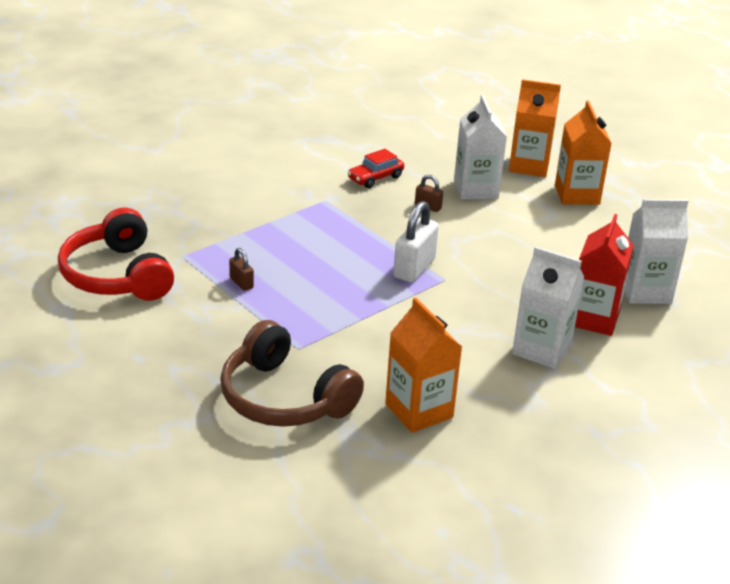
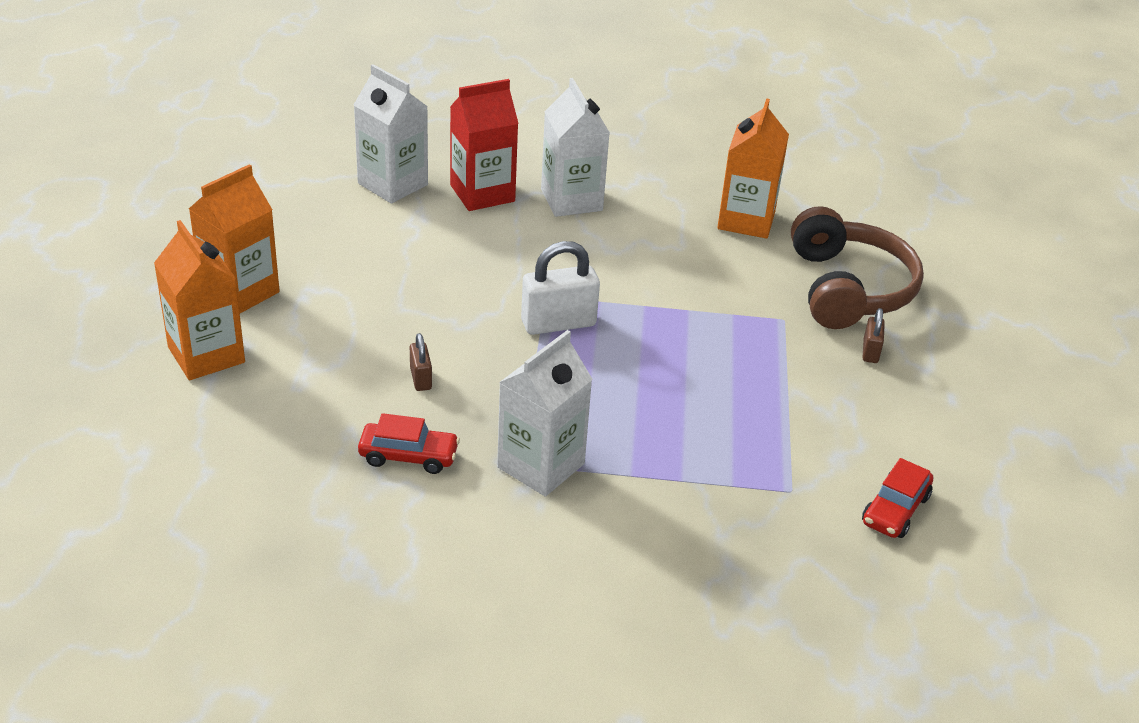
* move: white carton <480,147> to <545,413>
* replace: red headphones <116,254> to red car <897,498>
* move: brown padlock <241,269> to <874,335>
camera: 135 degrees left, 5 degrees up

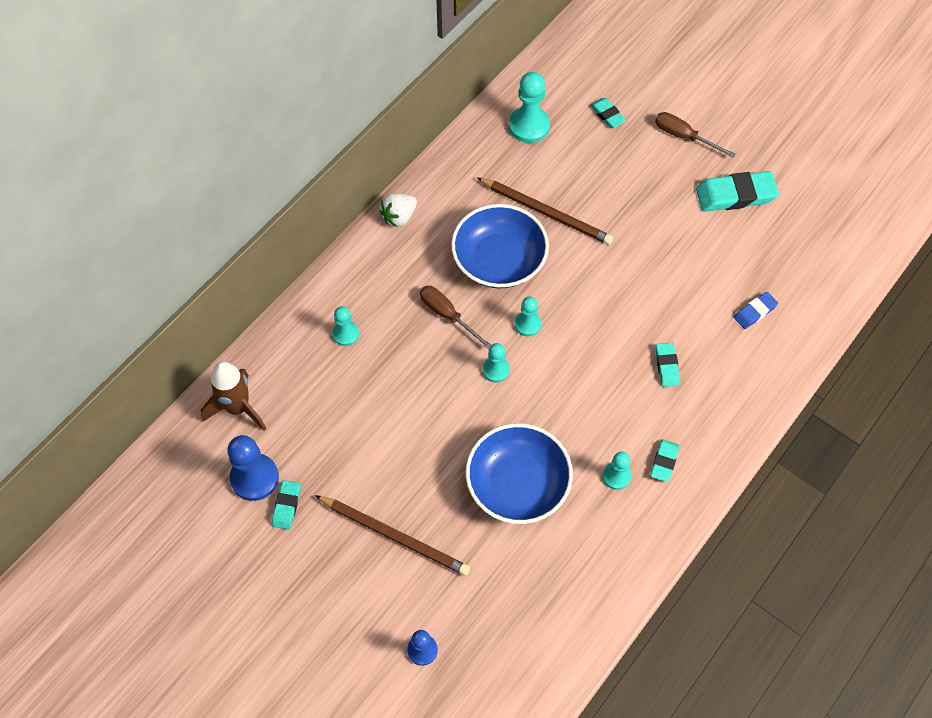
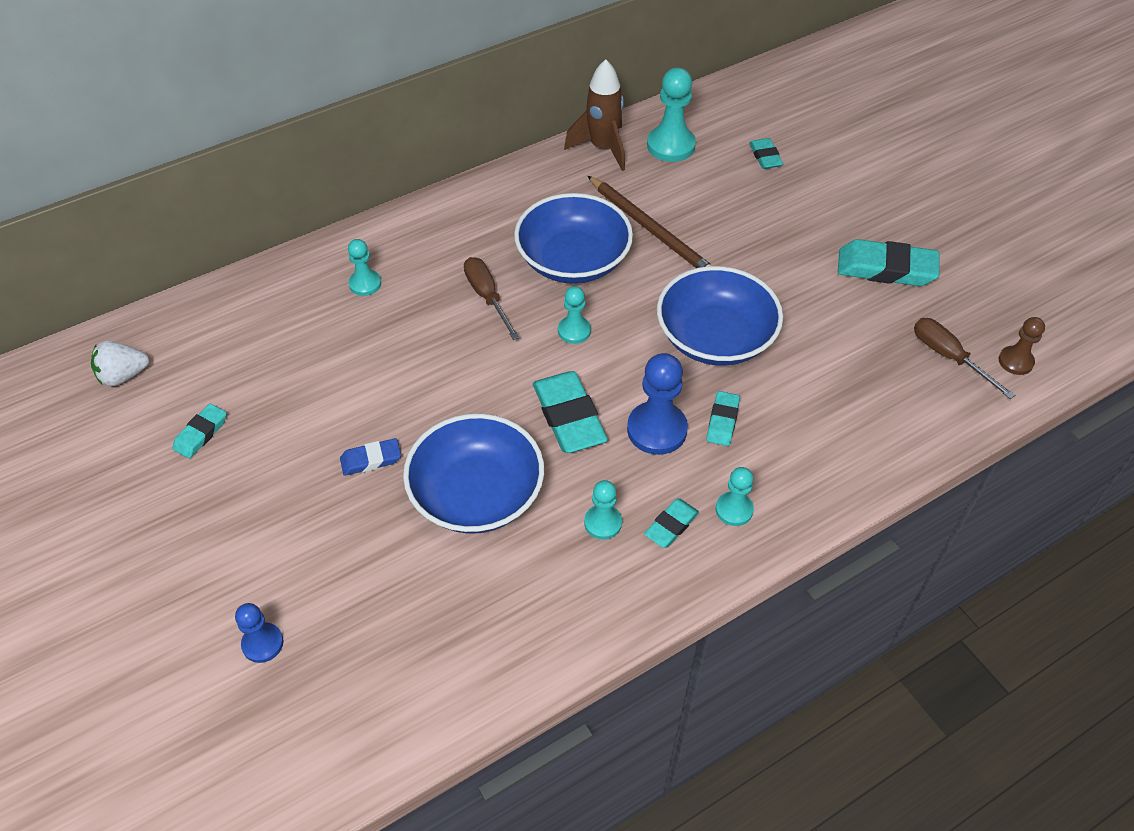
* move: brown screwdriver <695,135> to <964,358>
* move: white strawberry <398,210> to <120,363>
* move: blue eraser <756,310> to <370,457>
* move: turquoise pawn <496,362> to <735,496>
* move: brown rocket <234,396> to <594,115>
* move: blue pawn <253,468> to <657,404>
* delete: brown pencil <392,535>
* insert: blue bowl <720,316>
* insert: brown pawn <1022,346>
* insert: turquoise eraser <570,412>
camera: 20 degrees right, 10 degrees down

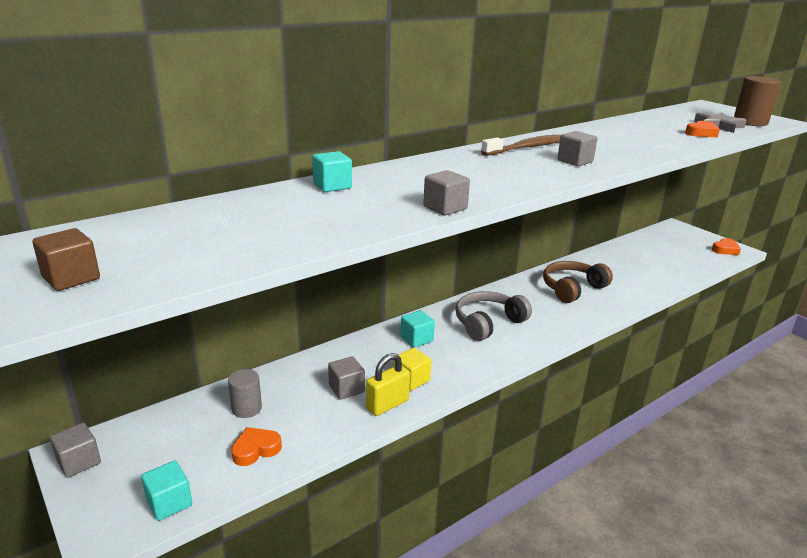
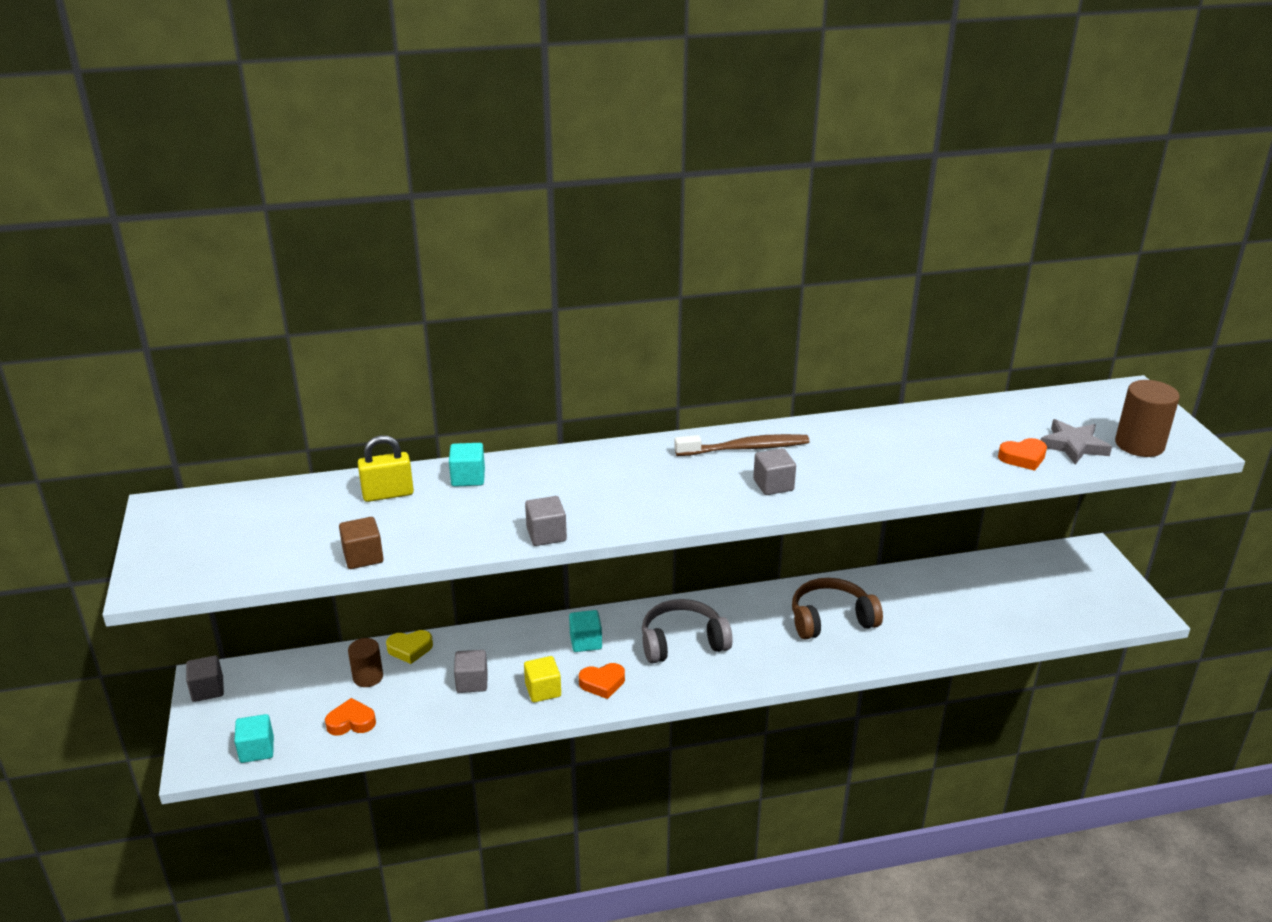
* move: brown cube <66,259> to <361,543>
* move: orange heart <726,246> to <602,681>
* move: yellow padlock <388,384> to <386,468>
* recolor: grey cylinder <245,393> to brown cylinder <365,662>
* insert: yellow heart <409,647>
camera: 25 degrees right, 5 degrees up

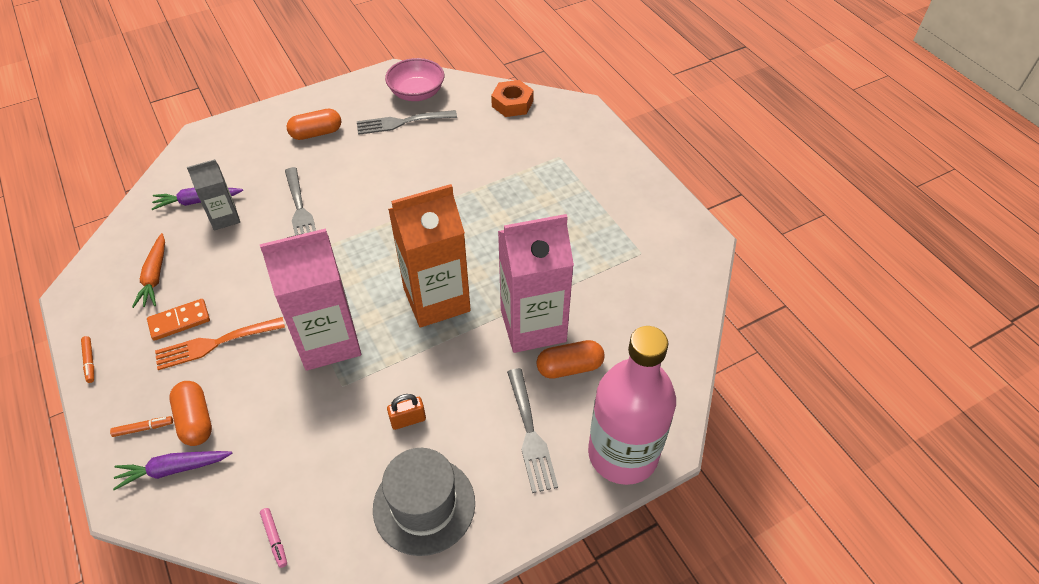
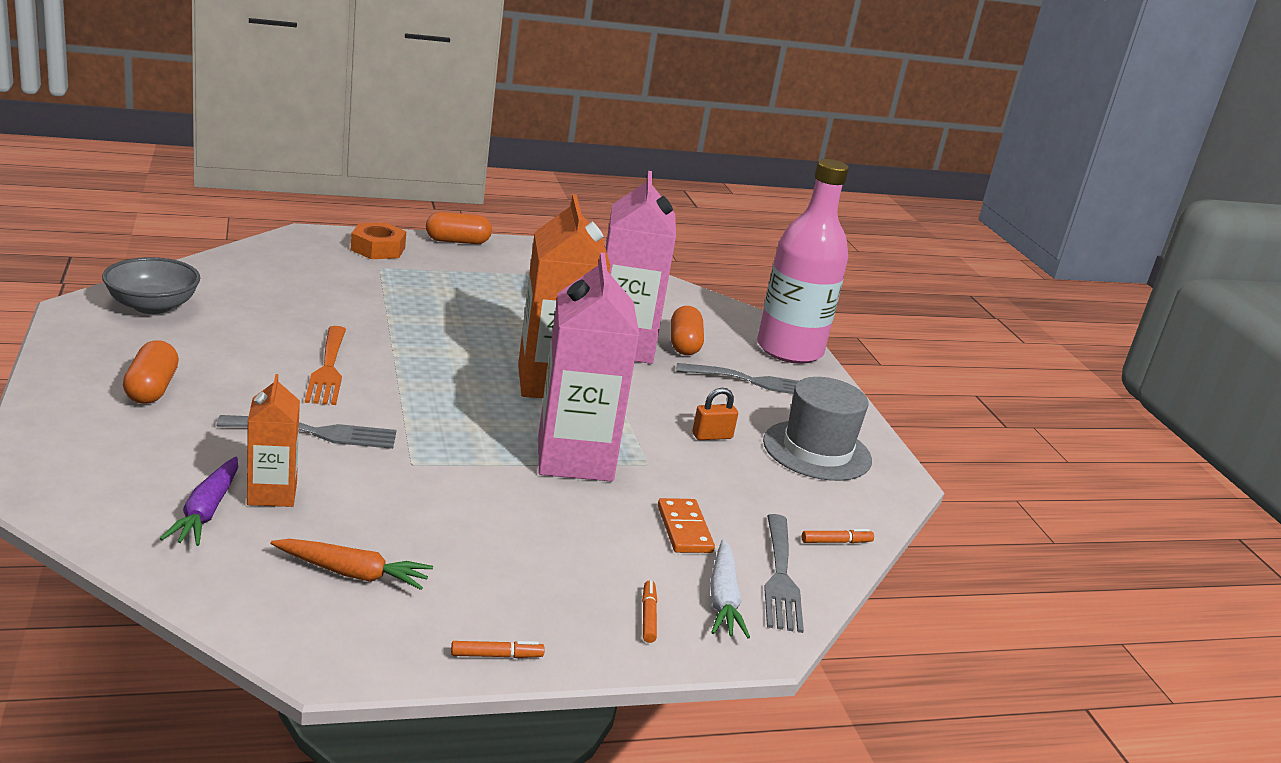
* recolor: pink bowl <414,79> to grey bowl <151,285>
* move: orange nut <512,98> to <378,241>
* move: grey fork <407,122> to <784,573>
* recolor: grey carton <213,194> to orange carton <273,440>
* move: orange domino <178,320> to <686,525>
* move: orange fork <220,343> to <325,365>
* move: orange capsule <190,413> to <459,228>
* rotate: orange padlock <406,412> = <715,414> 75 degrees clockwise
* recolor: purple carrot <172,470> to white carrot <730,589>
* recolor: pink marker <273,538> to orange marker <838,536>
camera: 80 degrees left, 25 degrees down

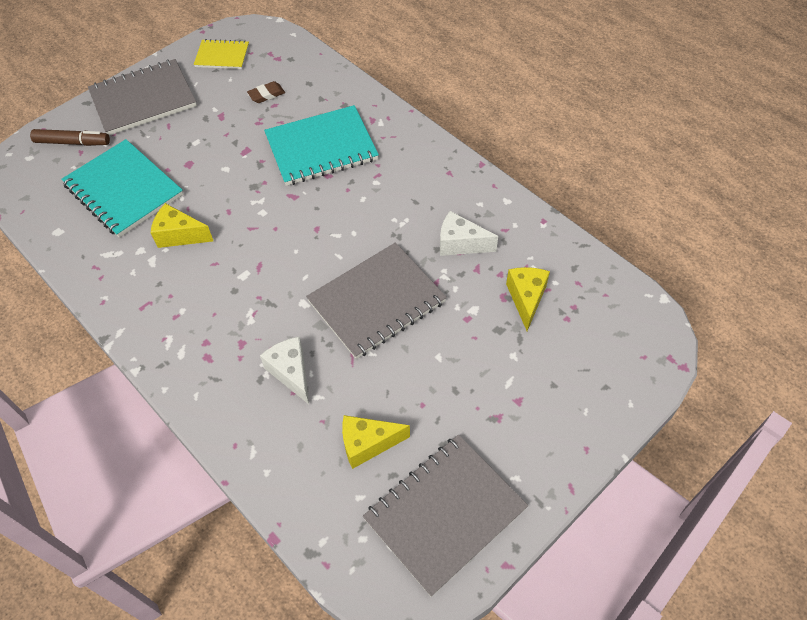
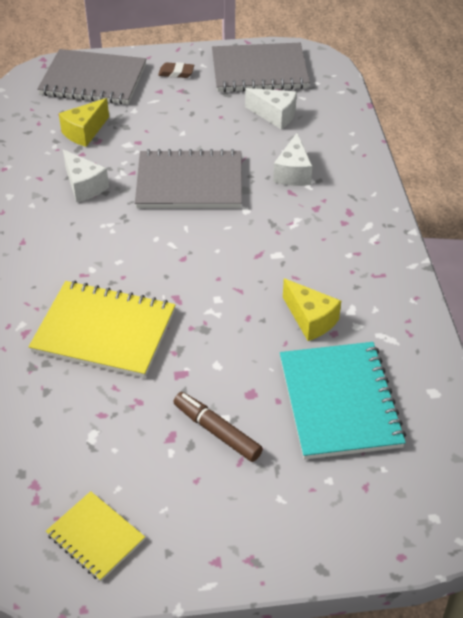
* move: grey notebook <142,97> to <91,76>
* move: brown eraser <266,92> to <176,70>
* recolor: turquoise notebook <321,145> to yellow notebook <102,329>
* move: brown marker <70,137> to <218,427>
* recolor: yellow cheese <376,442> to white cheese <271,108>
camera: 145 degrees left, 10 degrees down

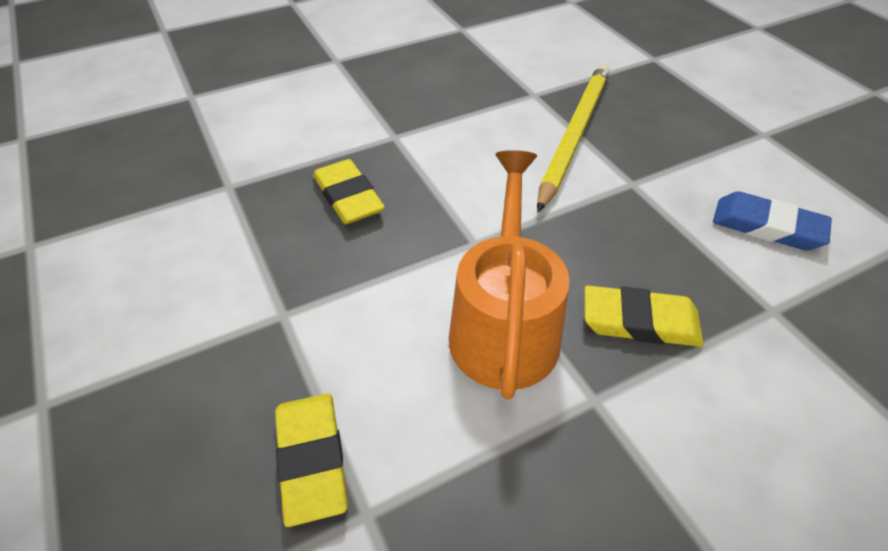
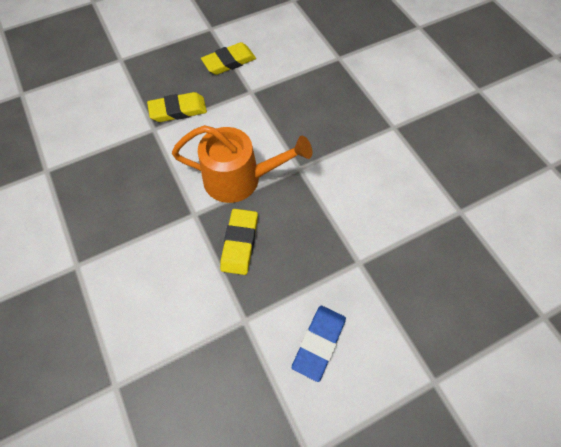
* delete: yellow pencil <573,138>
* move: yellow eraser <349,191> to <228,58>
camera: 90 degrees right, 15 degrees up

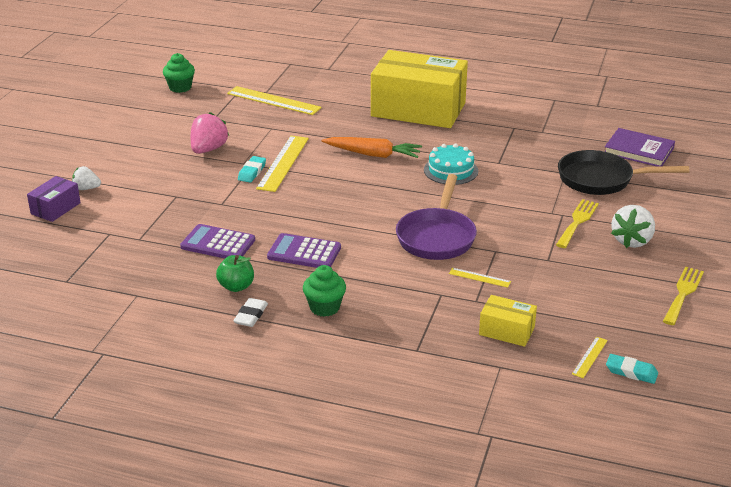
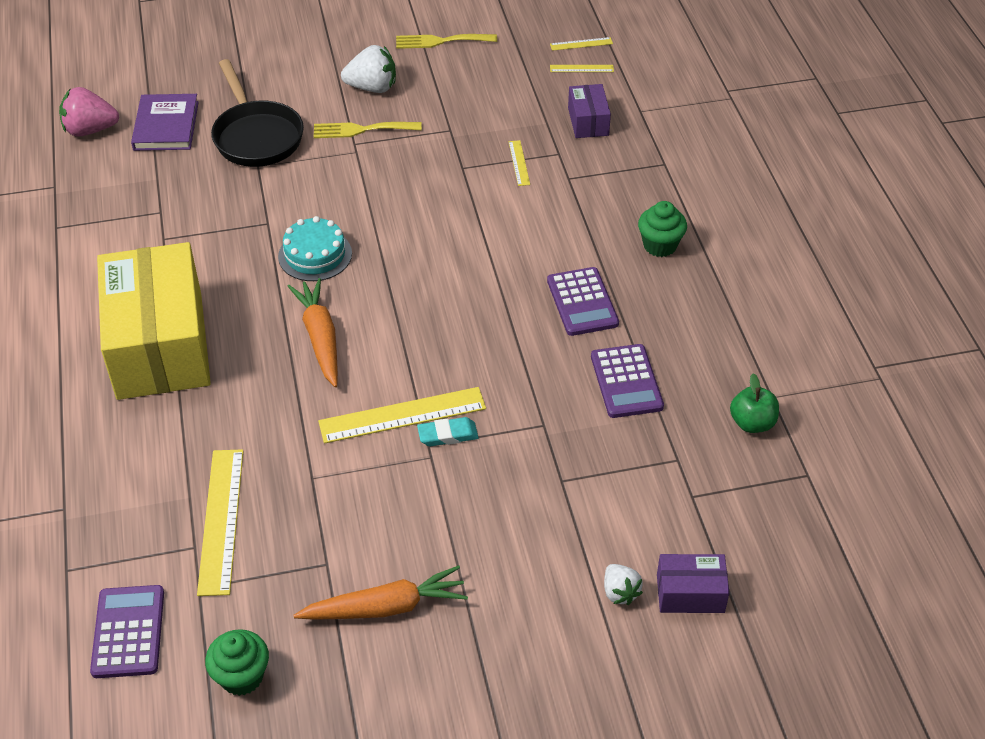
* move: pink strawberry <210,133> to <89,112>
* delete: purple pan <436,217>
* move: green apple <235,273> to <754,403>
* recolor: yellow box <508,321> to purple box <589,111>
* delete: white eraser <250,312>
* replace: turquoise eraser <632,369> to yellow ruler <581,44>
* insert: orange carrot <380,593>
* insert: purple calculator <127,631>
camera: 120 degrees left, 15 degrees up

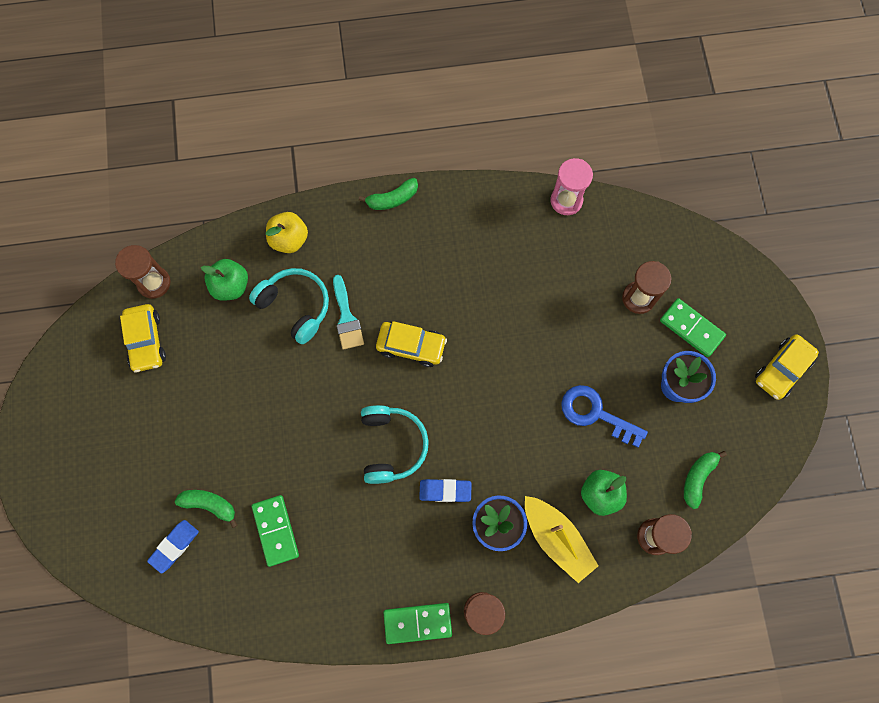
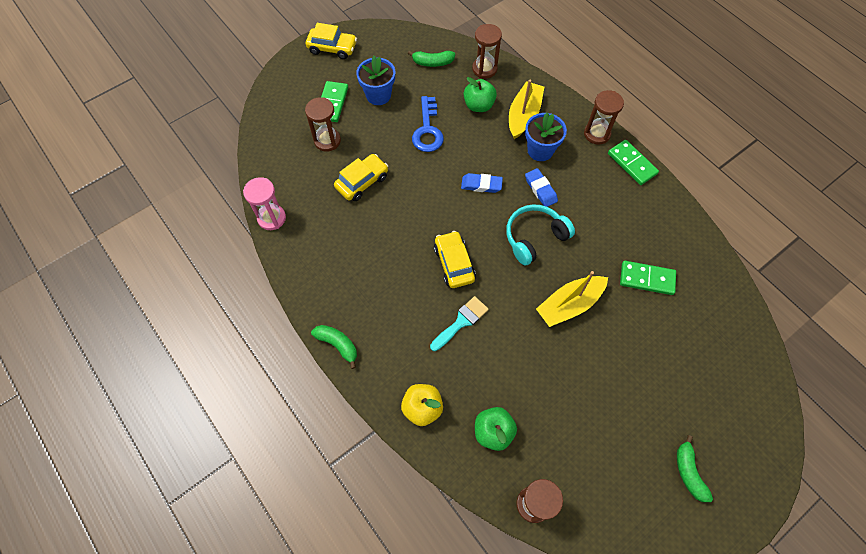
* delete: turquoise headphones <289,306>
* move: yellow car <143,338> to <361,177>
* move: green banana <206,509> to <695,468>
* rotate: green domino <275,531> = <648,278> 60 degrees clockwise
* move: blue eraser <173,546> to <482,183>
* insert: yellow boat <572,299>
camera: 120 degrees left, 10 degrees down

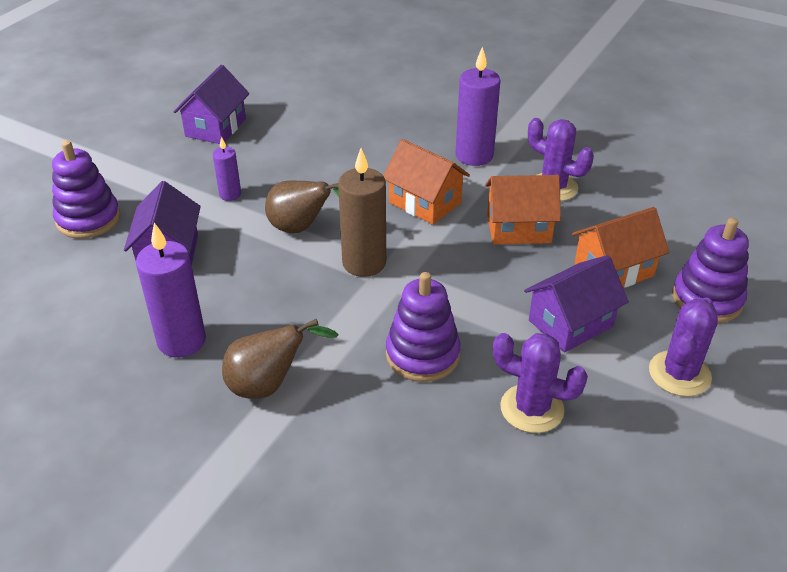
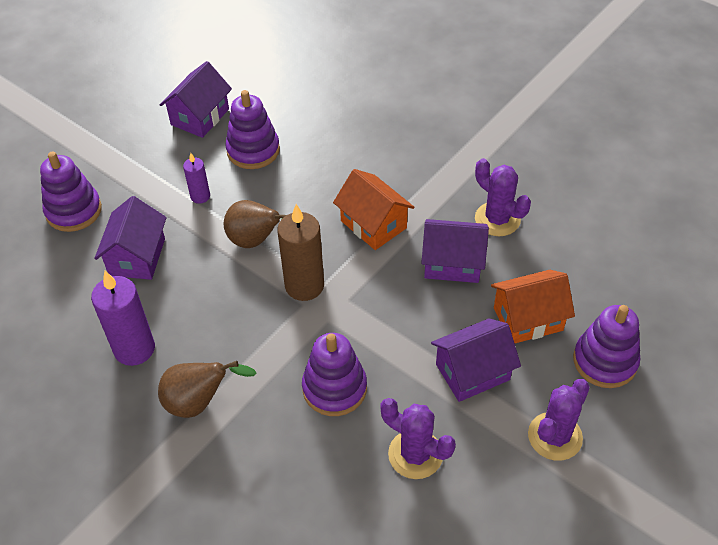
* delete: purple candle <478,106>
* recolor: orange house <523,209> to purple house <455,251>
* insert: purple stacking toy <252,129>
camera: 10 degrees right, 10 degrees up

